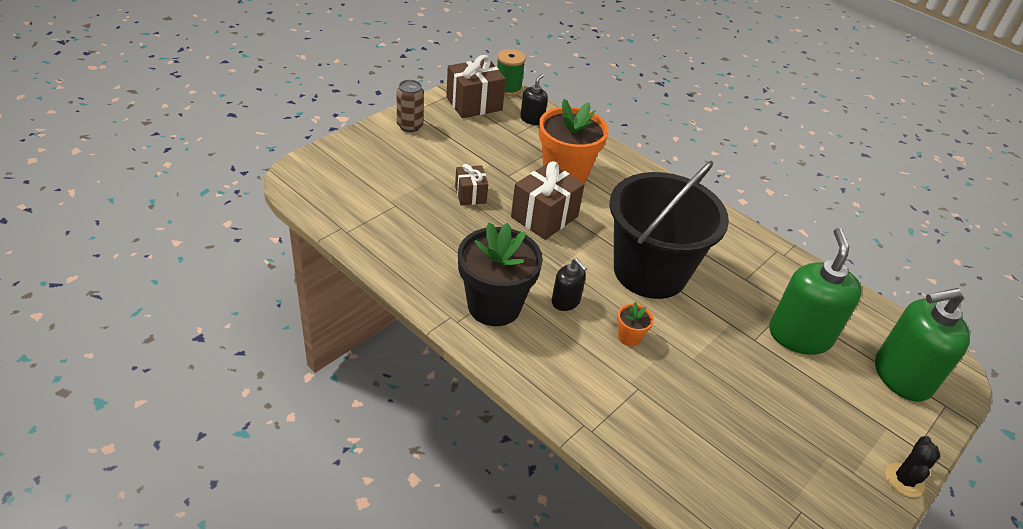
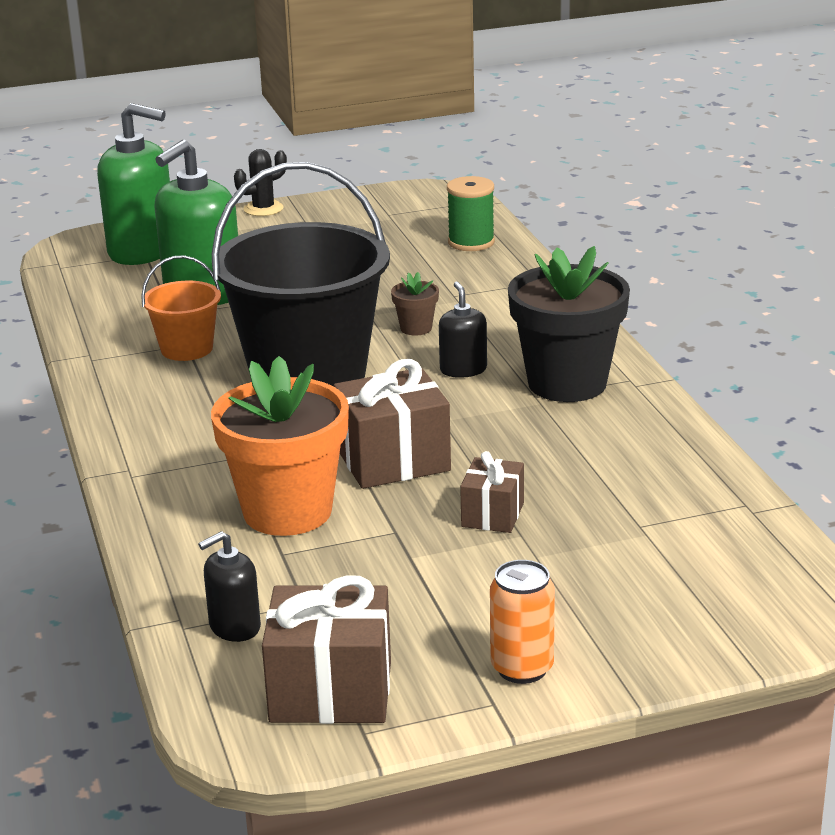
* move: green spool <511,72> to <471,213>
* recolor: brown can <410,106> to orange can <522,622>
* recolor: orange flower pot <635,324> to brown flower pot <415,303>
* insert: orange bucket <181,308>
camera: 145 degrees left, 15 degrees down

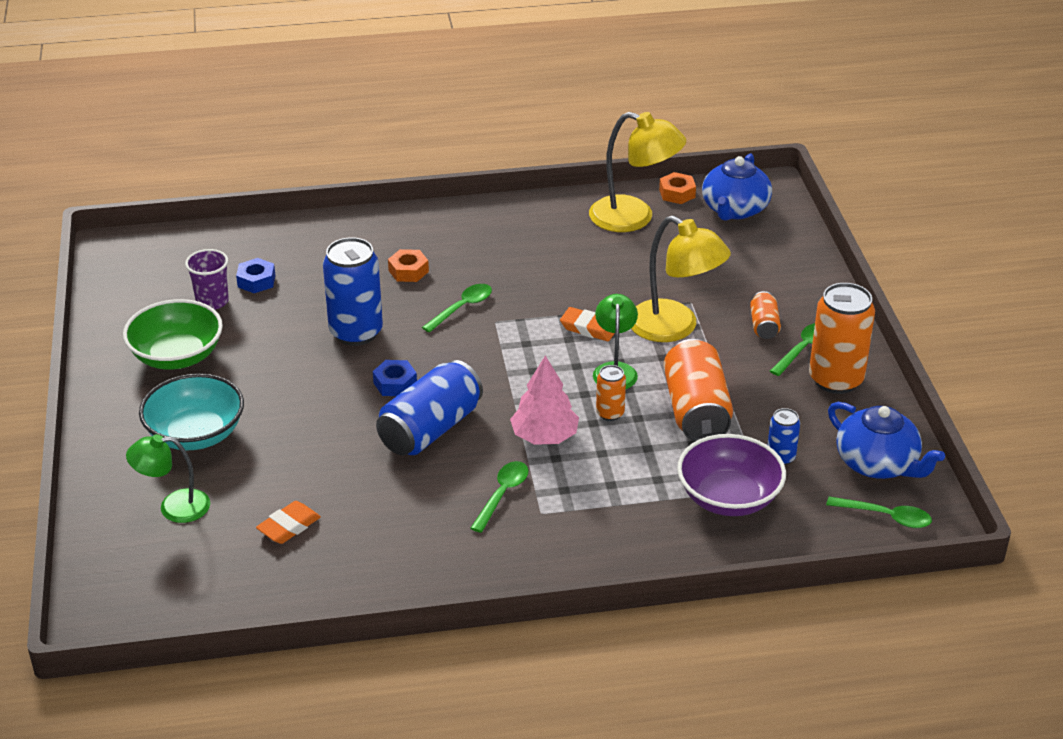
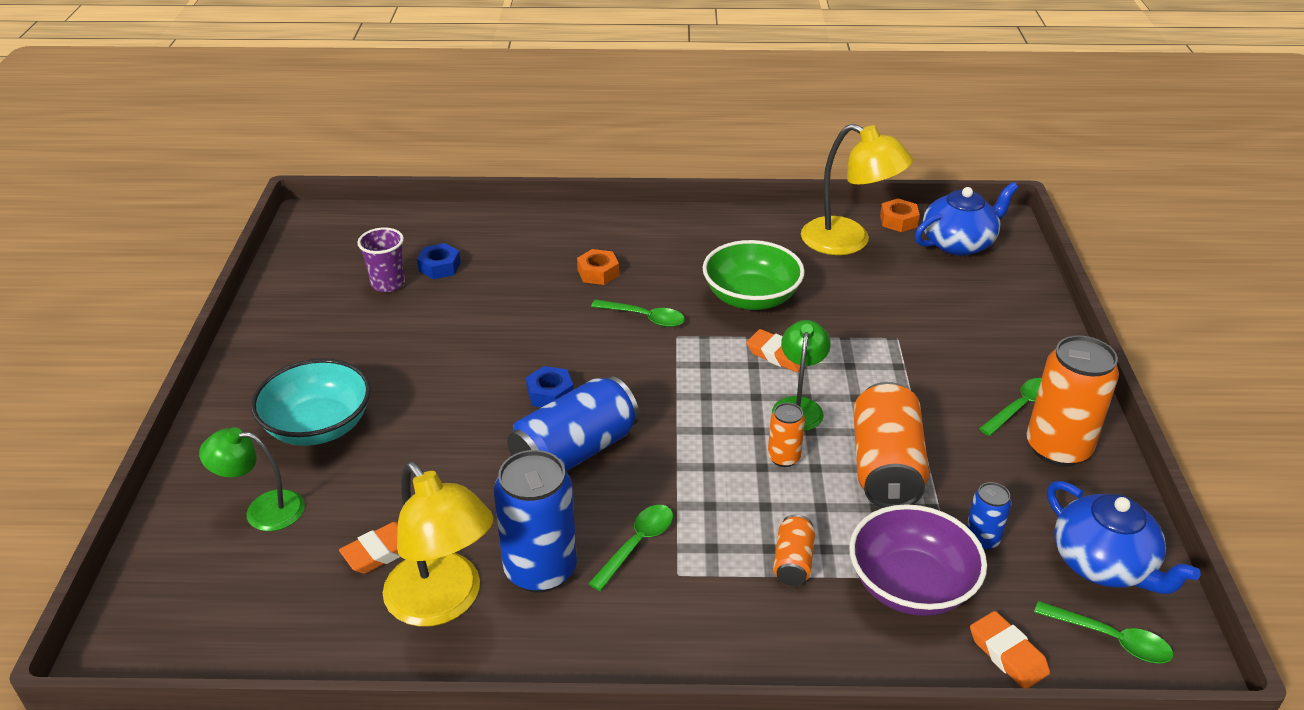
* rotate: blue teapot <737,187> = <966,219> 150 degrees counterclockwise
* move: yellow lamp <681,279> to <438,544>
* move: blue can <353,291> to <535,521>
* rotate: green spoon <457,308> = <638,313> 60 degrees clockwise
* move: orange can <765,315> to <794,550>
* move: green bowl <173,334> to <754,275>
* delete: pink tree <544,400>
* insert: orange eraser <1010,649>
camera: 10 degrees right, 0 degrees up

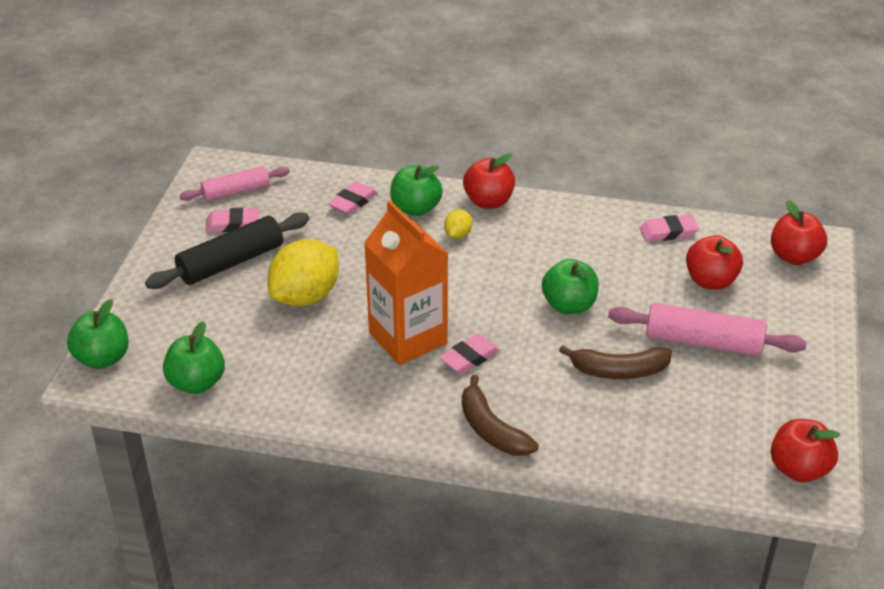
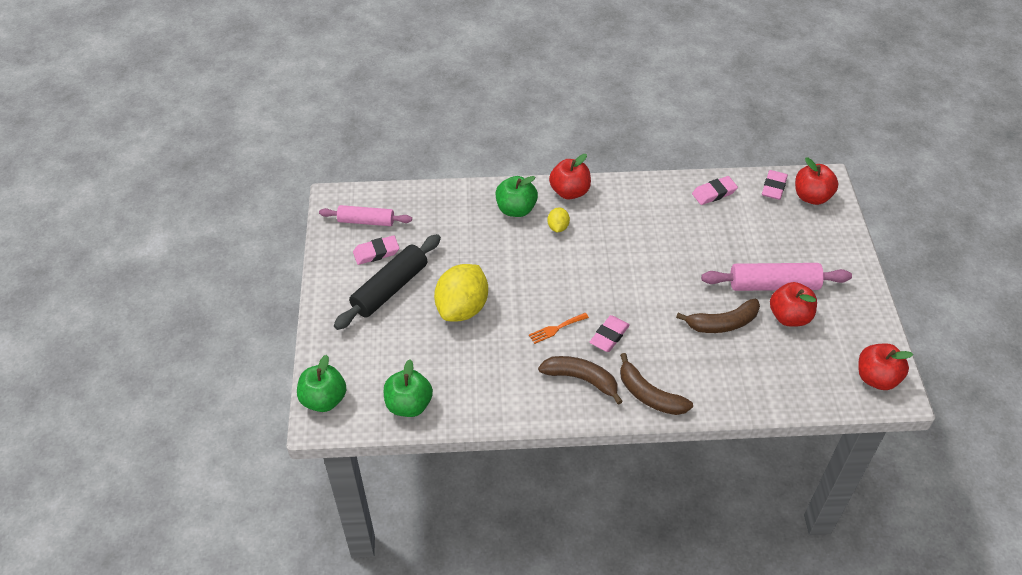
* rotate: pink rolling pin <234,183> = <365,215> 45 degrees clockwise
* move: pink eraser <353,198> to <775,185>
* replace: orange carton <406,282> to orange fork <559,328>
* move: red apple <714,262> to <793,304>
* delete: green apple <570,286>
* insert: brown banana <580,380>
camera: 15 degrees left, 10 degrees up

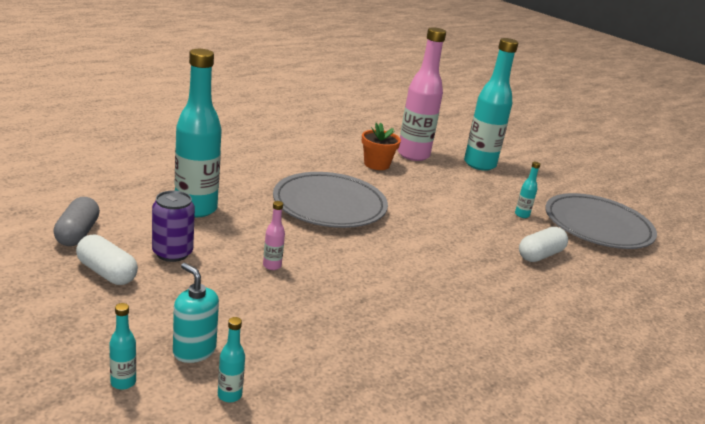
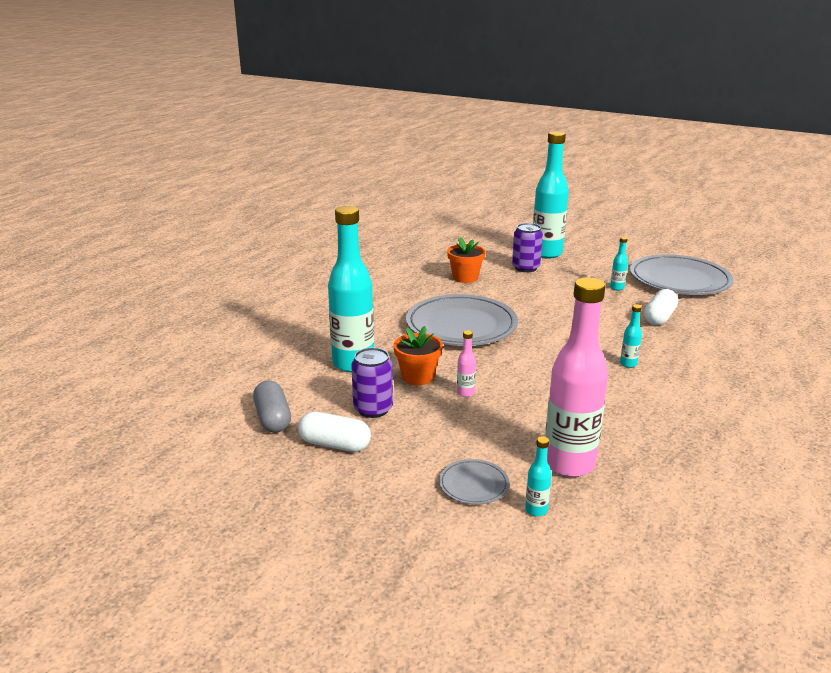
* move: pink bottle <422,94> to <576,377>
* replace: turquoise soap dispenser <196,313> to grey plate <474,482>
* move: turquoise bottle <122,346> to <631,336>
* insert: purple can <527,247>
* insert: orange flower pot <418,355>
camera: 15 degrees left, 0 degrees up

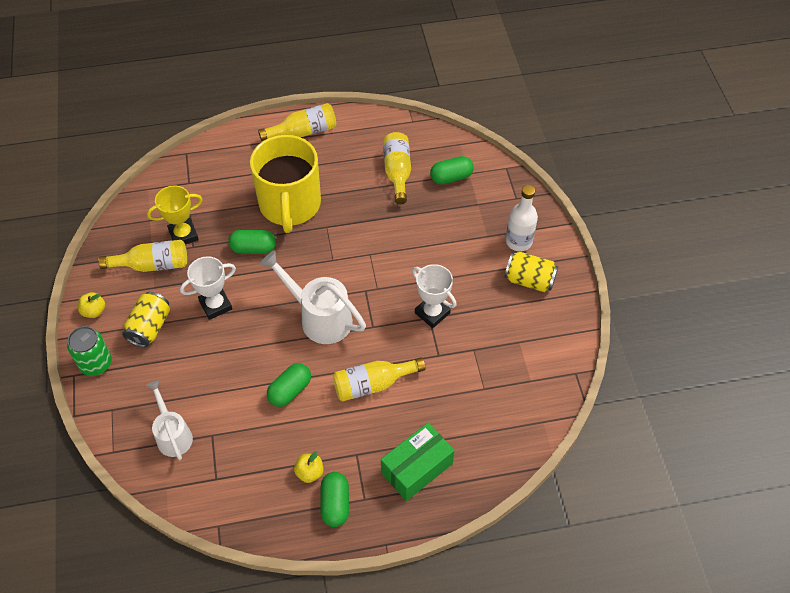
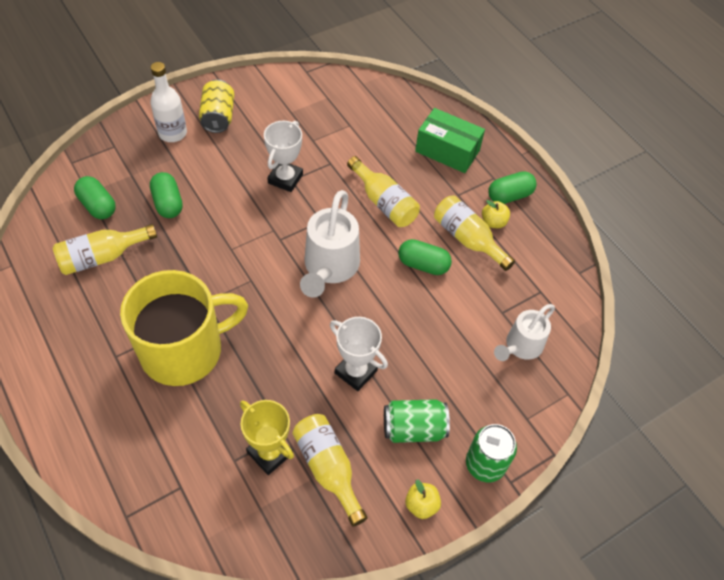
* move: yellow bottle <297,122> to <474,233>
* move: green capsule <252,242> to <166,195>
* recolor: yellow can <146,319> to green can <417,421>
camera: 115 degrees left, 0 degrees up

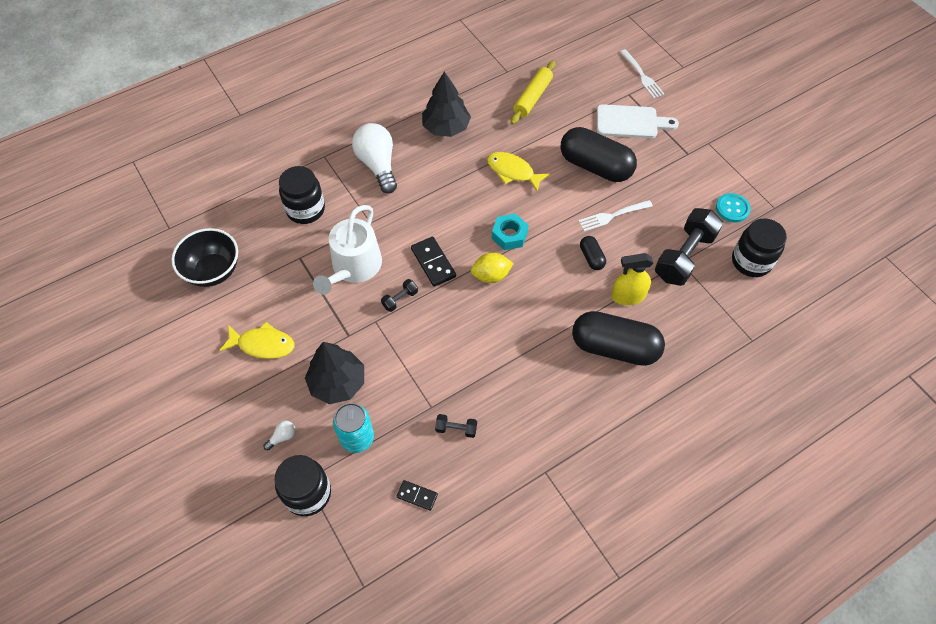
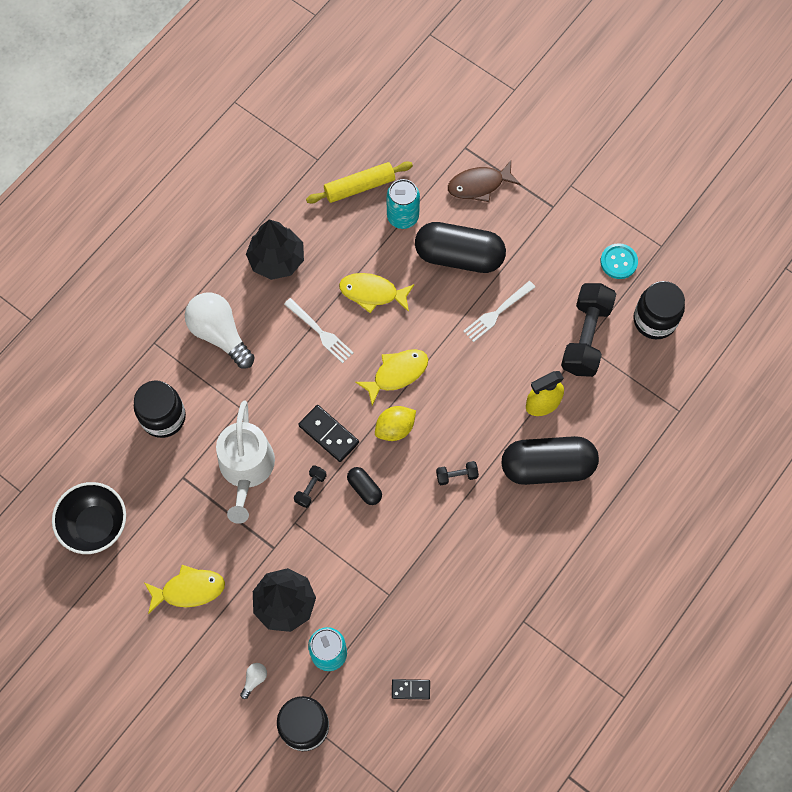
* move: white fork <642,73> to <319,330>
* rotate: yellow rolling pin <532,93> = <359,182> 60 degrees clockwise
* replace: white cutting board <638,121> to brown fish <484,181>
* replace: turquoise nut <510,232> to yellow fish <391,377>
* move: black capsule <593,253> to <364,486>
* move: black dumbbell <456,426> to <457,473>
* insert: turquoise can <403,204>
camera: 20 degrees left, 10 degrees up

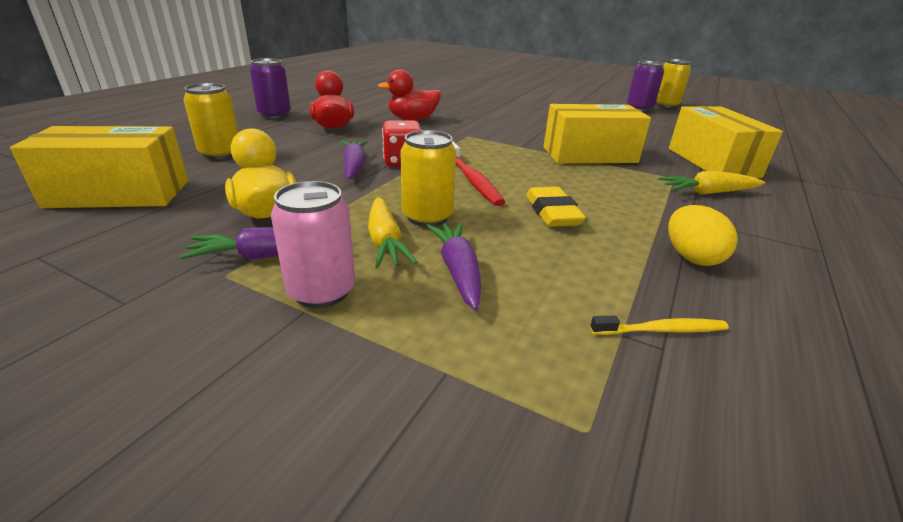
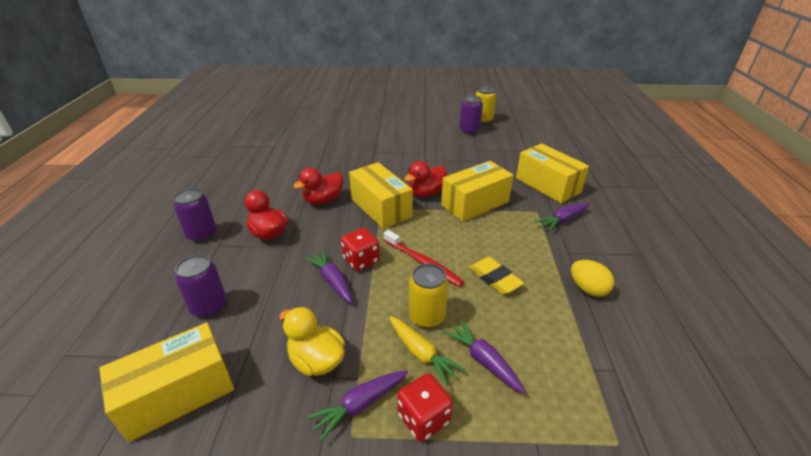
* recolor: yellow can <211,121> to purple can <201,286>
* recolor: yellow carrot <712,182> to purple carrot <562,217>
* replace: pink can <313,244> to red dice <425,407>
* delete: yellow toothbrush <659,325>
* insert: red duck <425,179>
* insert: yellow box <381,195>
camera: 25 degrees left, 5 degrees up

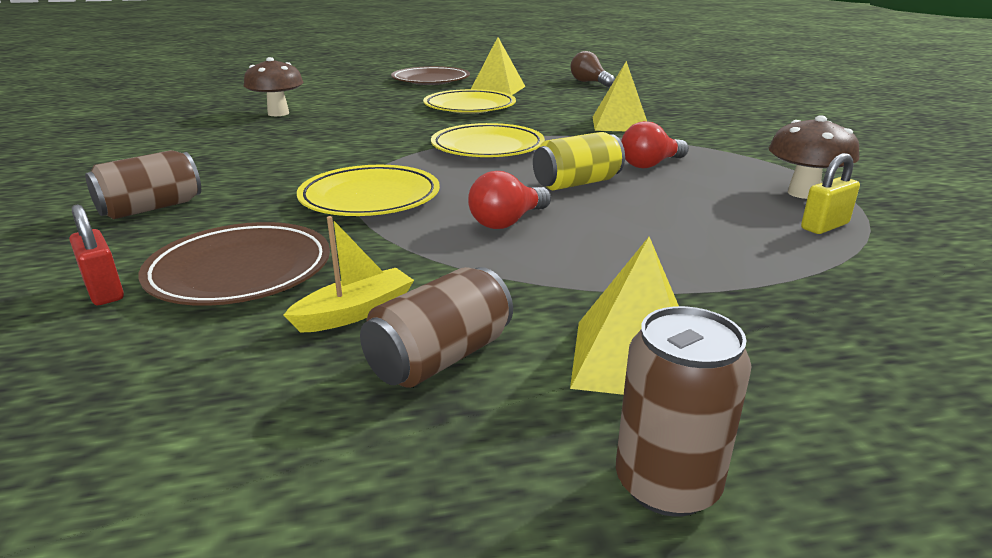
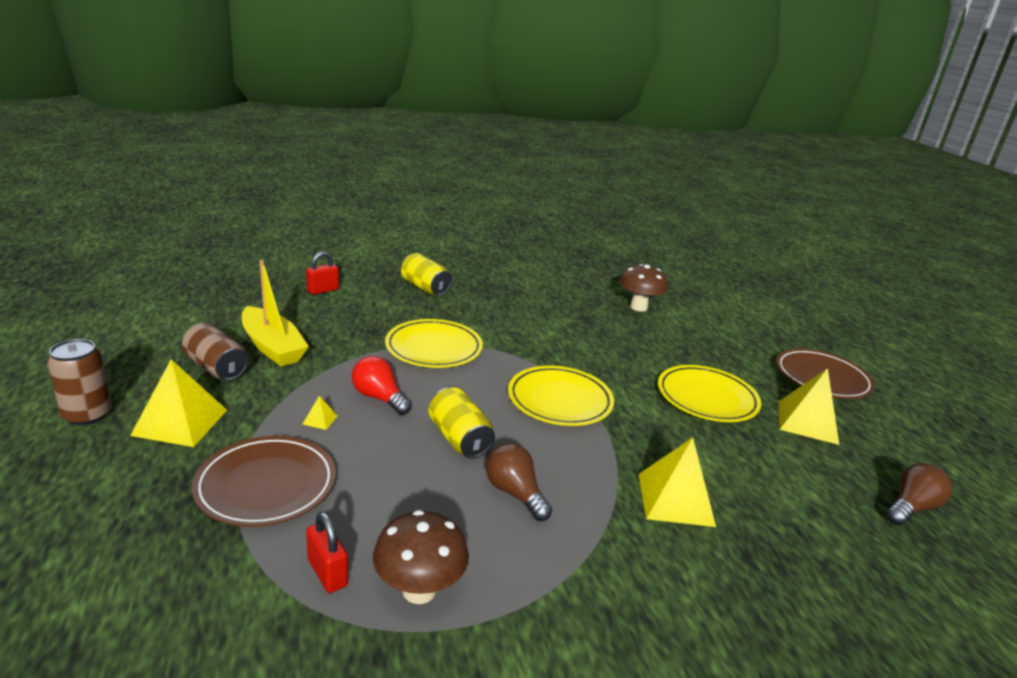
* recolor: red light bulb <655,144> to brown light bulb <519,482>
* recolor: brown can <143,184> to yellow can <426,274>
* recolor: yellow padlock <830,193> to red padlock <327,552>
* resize: yellow boat <348,274> = <275,313> x1.64
* move: brown plate <234,264> to <264,481>
* insert: yellow pyramid <319,413>
camera: 85 degrees right, 0 degrees up

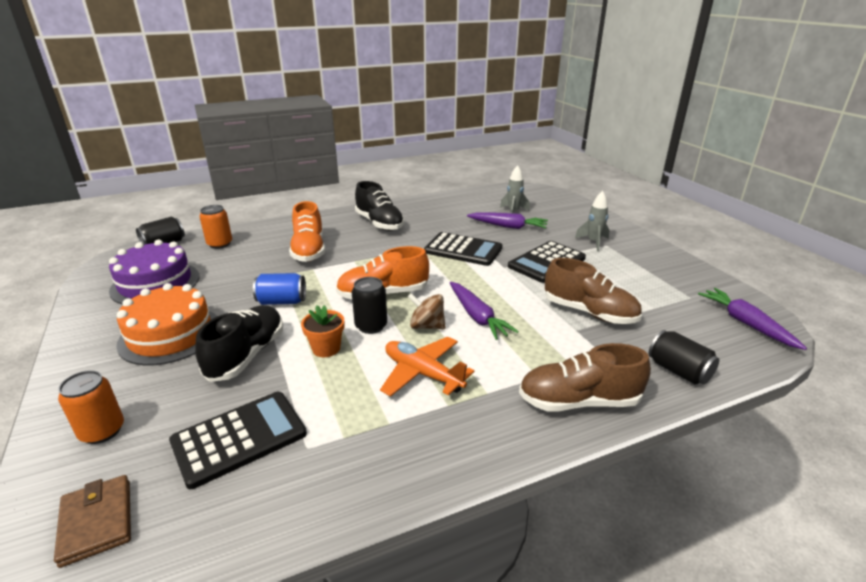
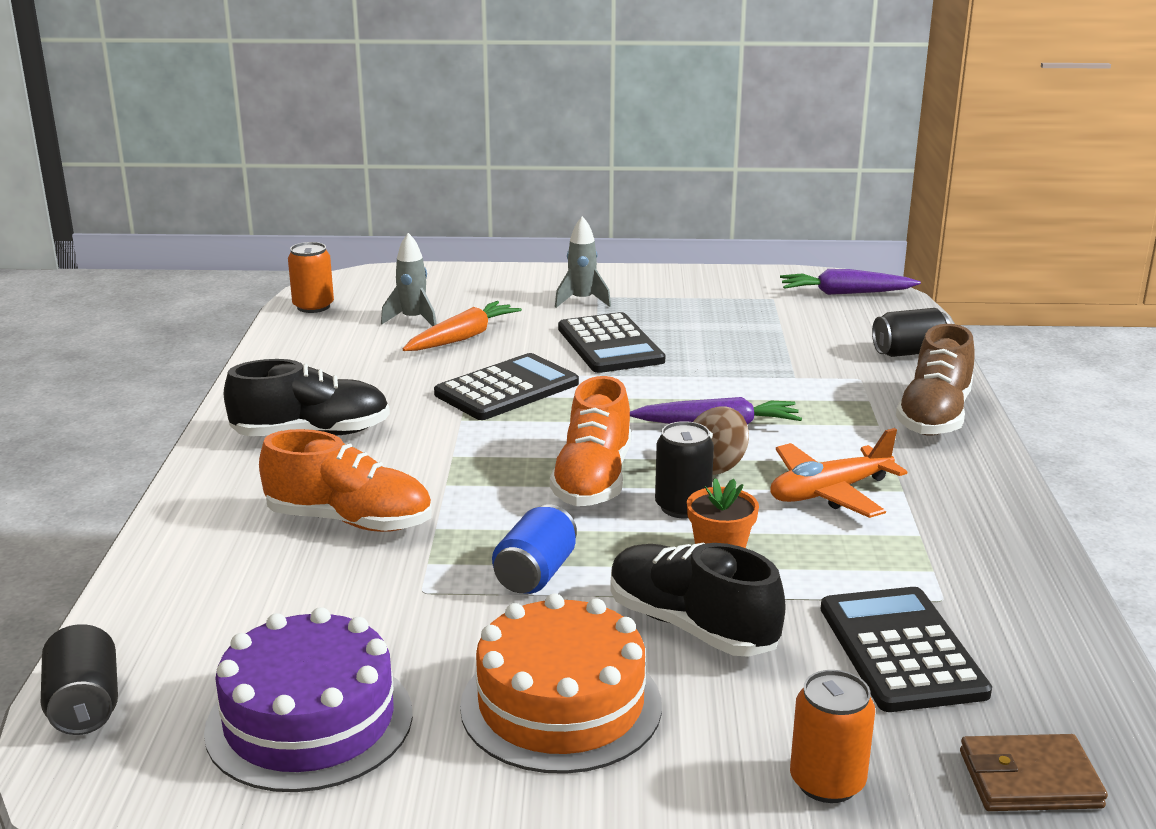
* move: orange can <215,227> to <311,277>
* recolor: purple carrot <507,220> to orange carrot <462,326>
* delete: brown shoe <593,291>
camera: 65 degrees left, 5 degrees down

